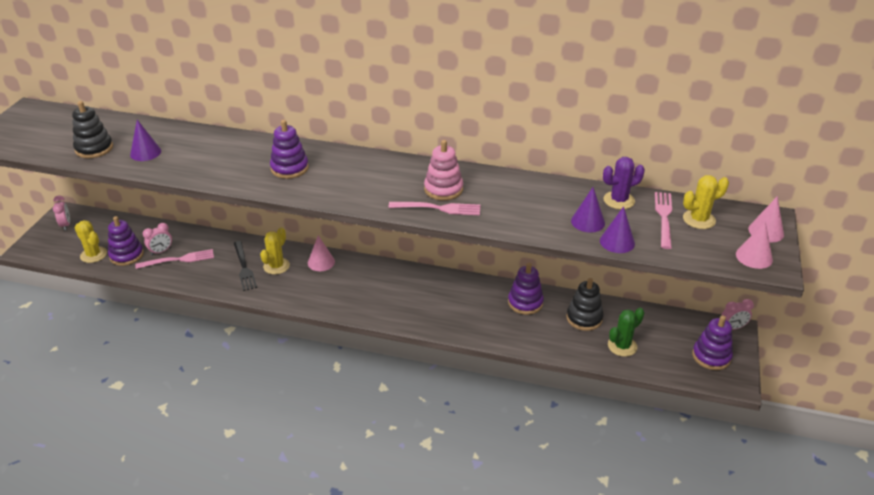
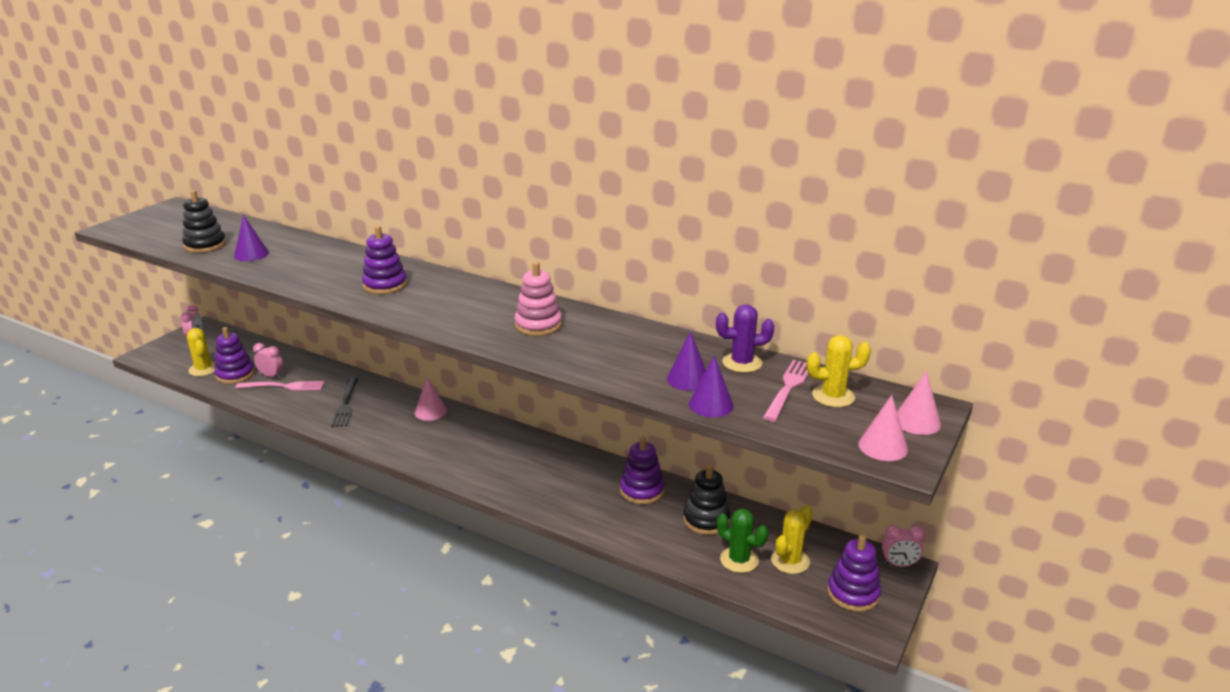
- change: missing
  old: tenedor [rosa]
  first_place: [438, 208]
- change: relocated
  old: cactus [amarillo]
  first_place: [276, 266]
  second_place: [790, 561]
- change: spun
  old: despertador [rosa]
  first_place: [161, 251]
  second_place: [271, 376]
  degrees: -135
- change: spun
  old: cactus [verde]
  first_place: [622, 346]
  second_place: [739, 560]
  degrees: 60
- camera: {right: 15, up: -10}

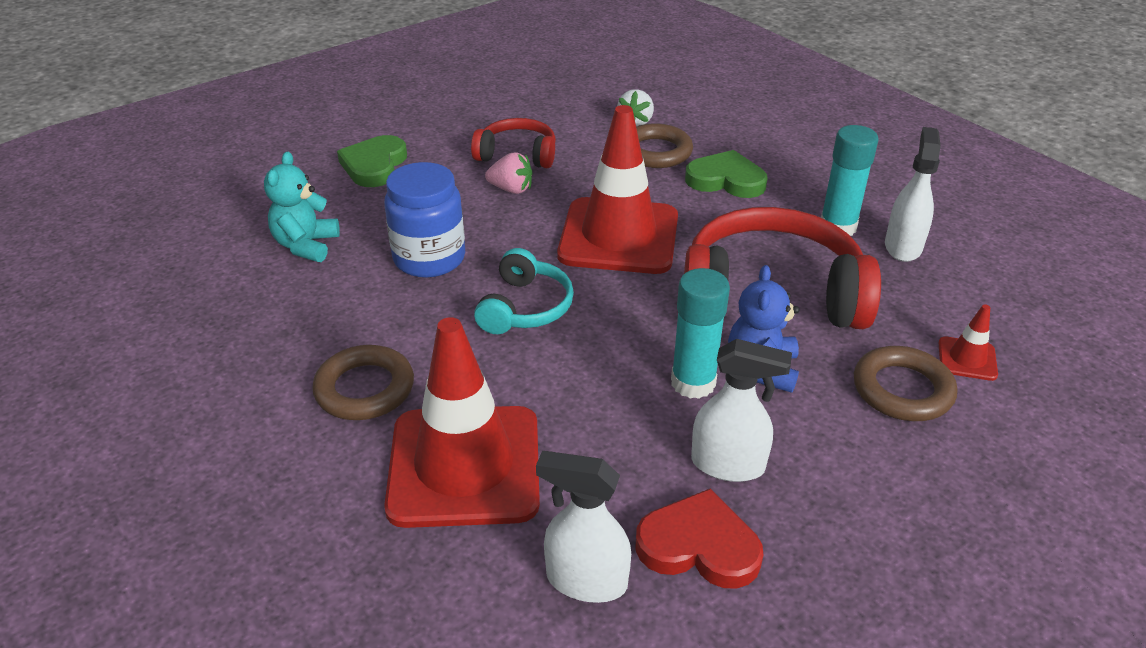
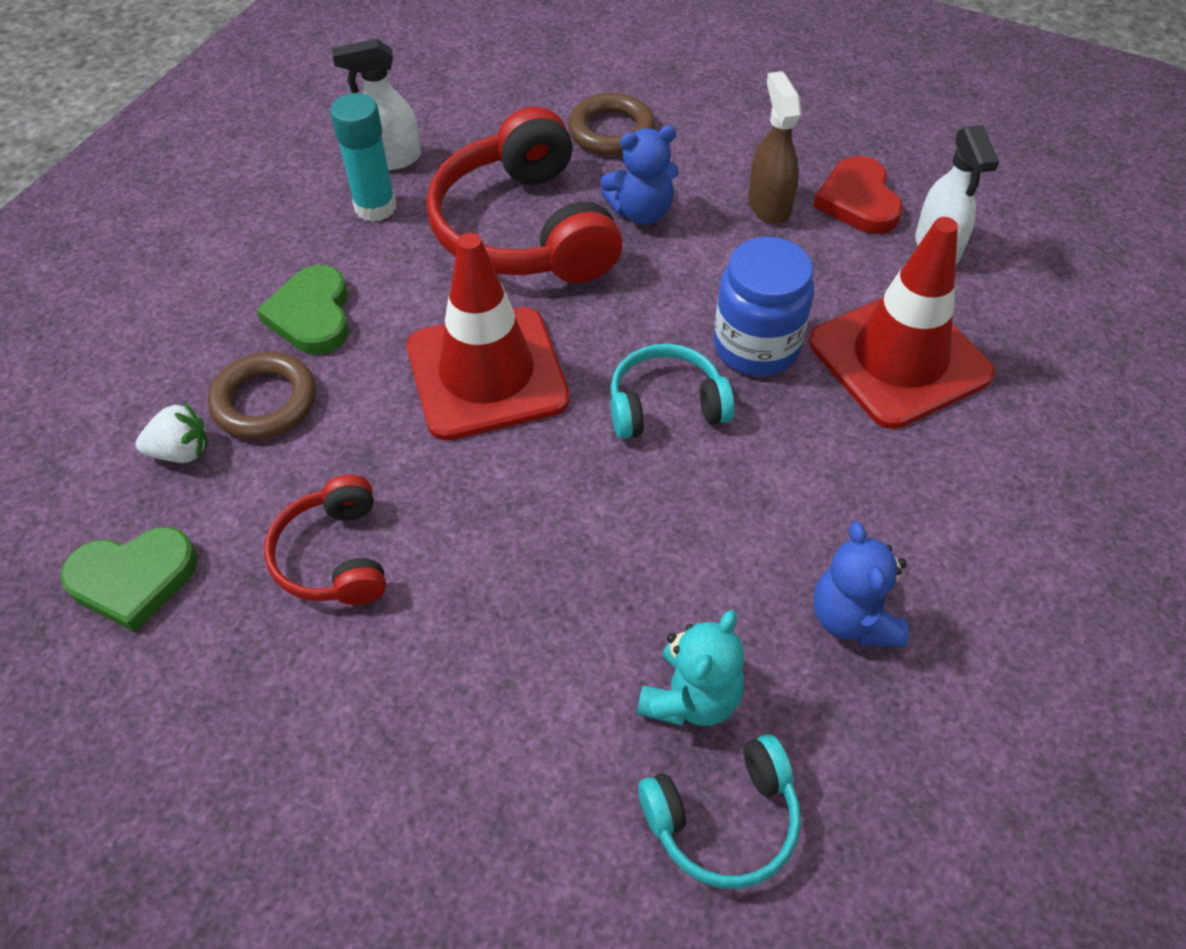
- change: missing
  old: anillo [marrón]
  first_place: [365, 389]
- change: missing
  old: fresa [rosa]
  first_place: [511, 189]
- change: missing
  old: barra de pegamento [turquesa]
  first_place: [693, 383]
- change: missing
  old: cono de tráfico [rojo]
  first_place: [967, 359]
- change: appeared
  new: auriculares [turquesa]
  second_place: [724, 820]
- change: appeared
  new: osito [azul]
  second_place: [853, 618]
- change: relocated
  old: corazón [verde]
  first_place: [374, 165]
  second_place: [133, 579]
- change: relocated
  old: tarro [azul]
  first_place: [429, 258]
  second_place: [756, 346]
- change: colour
  old: pulverizador [blanco]
  new: pulverizador [marrón]
  first_place: [728, 465]
  second_place: [769, 205]
- change: spun
  old: osito [turquesa]
  first_place: [306, 245]
  second_place: [691, 697]
  degrees: -45
- camera: {right: -115, up: 15}

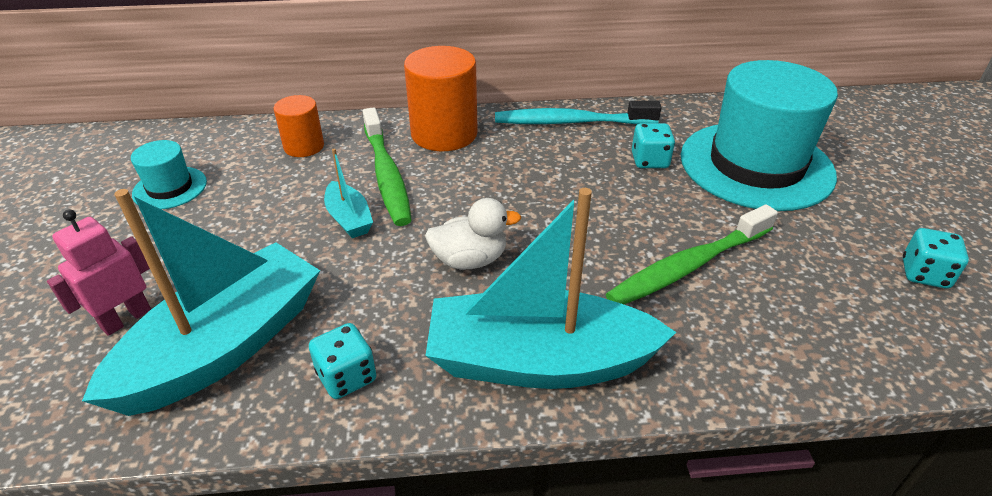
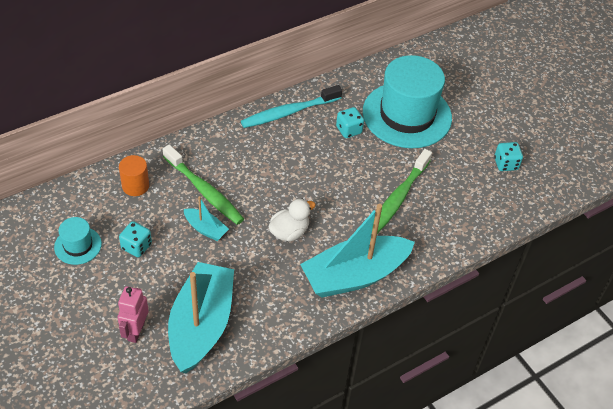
- change: missing
  old: cilindro [naranja]
  first_place: [444, 134]
- change: relocated
  old: dado [turquesa]
  first_place: [347, 377]
  second_place: [136, 246]
- camera: {right: -30, up: 10}

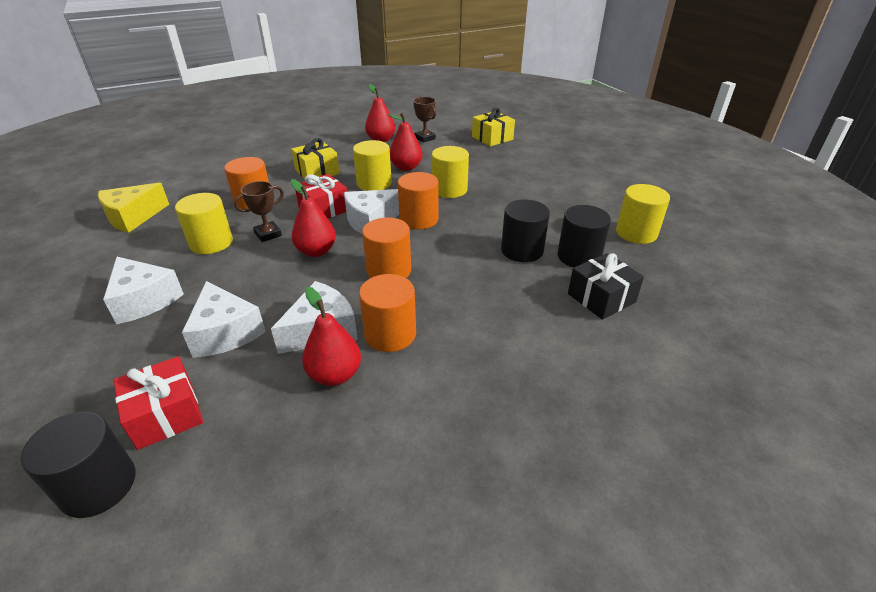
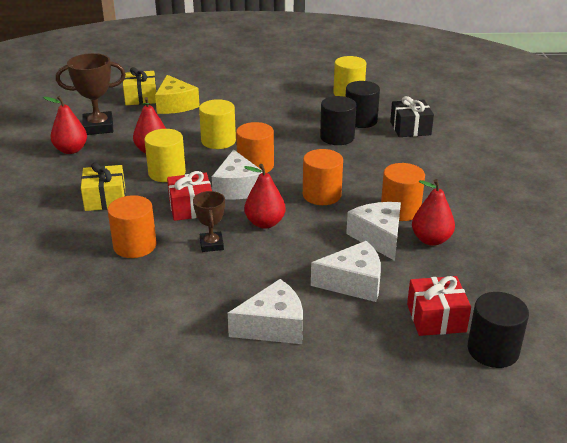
- change: missing
  old: cilindro [amarillo]
  first_place: [211, 243]
- change: relocated
  old: queso [amarillo]
  first_place: [133, 217]
  second_place: [175, 105]
- change: size
  old: trofeo [marrón]
  first_place: [425, 138]
  second_place: [98, 127]
  factor: 1.66
- camera: {right: -65, up: -5}

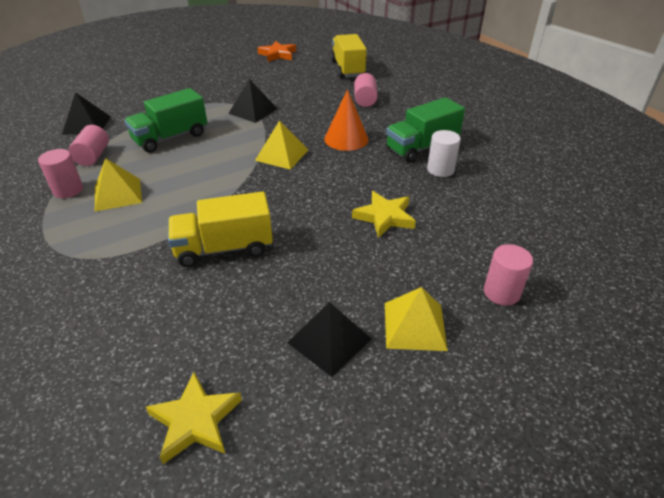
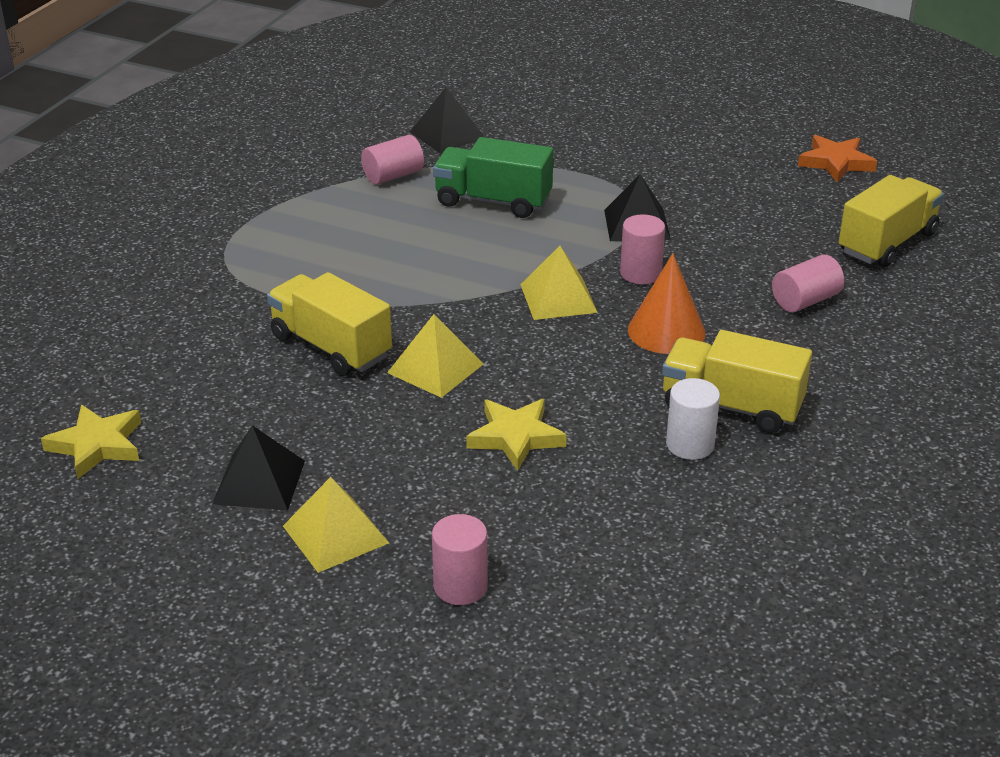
- change: relocated
  old: cilindro [rosa]
  first_place: [68, 190]
  second_place: [640, 273]
- change: relocated
  old: pirámide [amarillo]
  first_place: [118, 194]
  second_place: [435, 368]
- change: colour
  old: camión [verde]
  new: camión [amarillo]
  first_place: [422, 147]
  second_place: [731, 406]
- camera: {right: 55, up: -5}

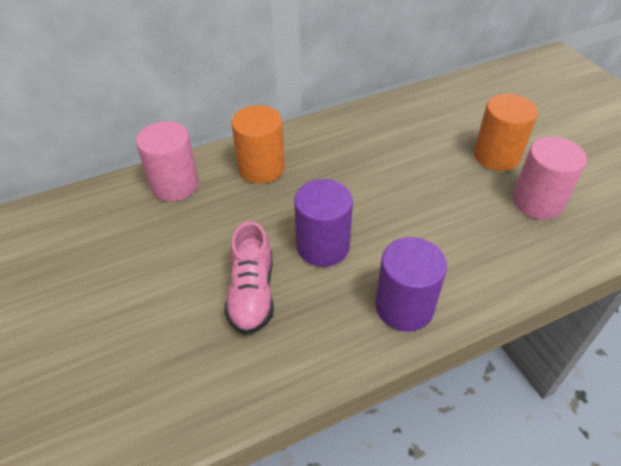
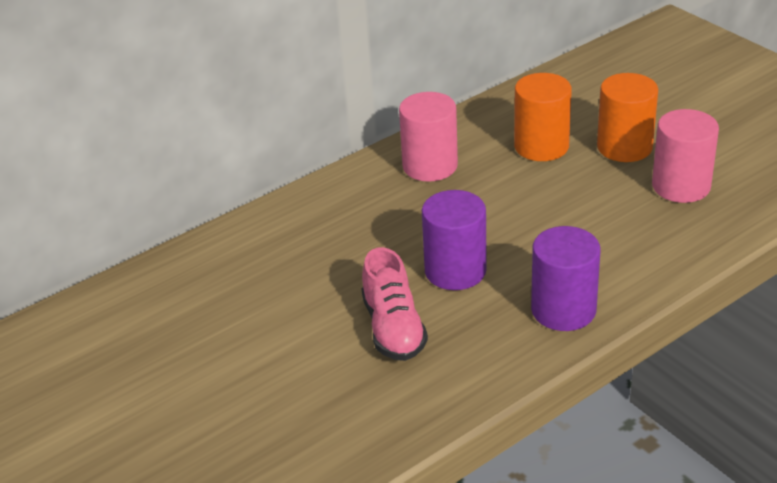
- change: relocated
  old: cilindro [rosa]
  first_place: [175, 185]
  second_place: [430, 166]
- change: relocated
  old: cilindro [naranja]
  first_place: [261, 168]
  second_place: [541, 146]
- camera: {right: -10, up: -10}

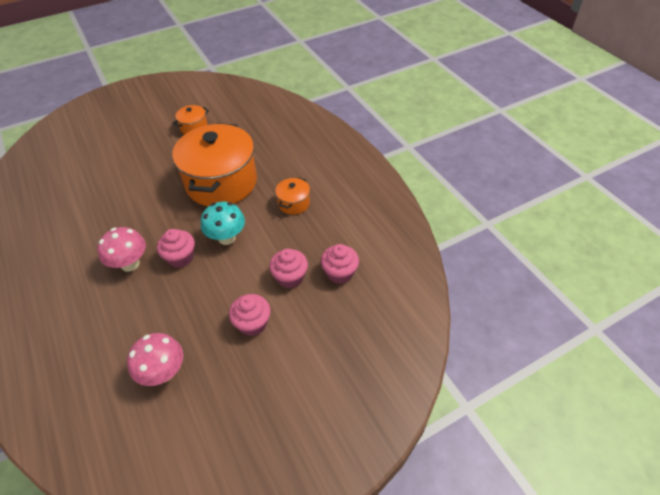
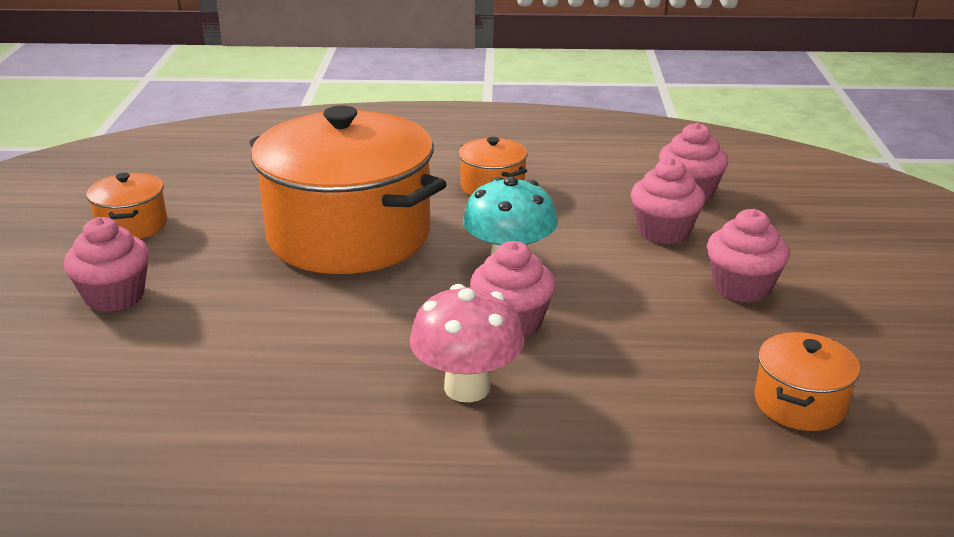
- change: appeared
  new: magdalena [rosa]
  second_place: [115, 296]
- change: exchanged
  old: seta [rosa]
  new: olla [naranja]
  first_place: [163, 372]
  second_place: [799, 403]
- camera: {right: -60, up: -20}

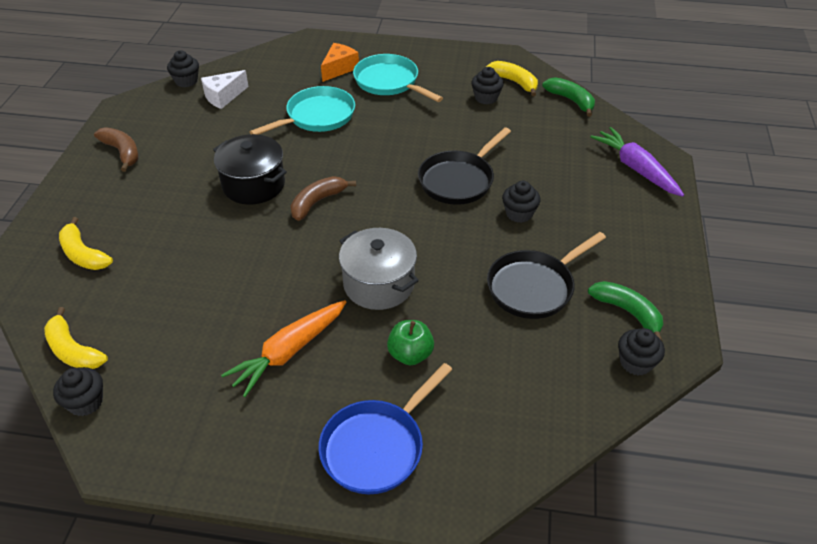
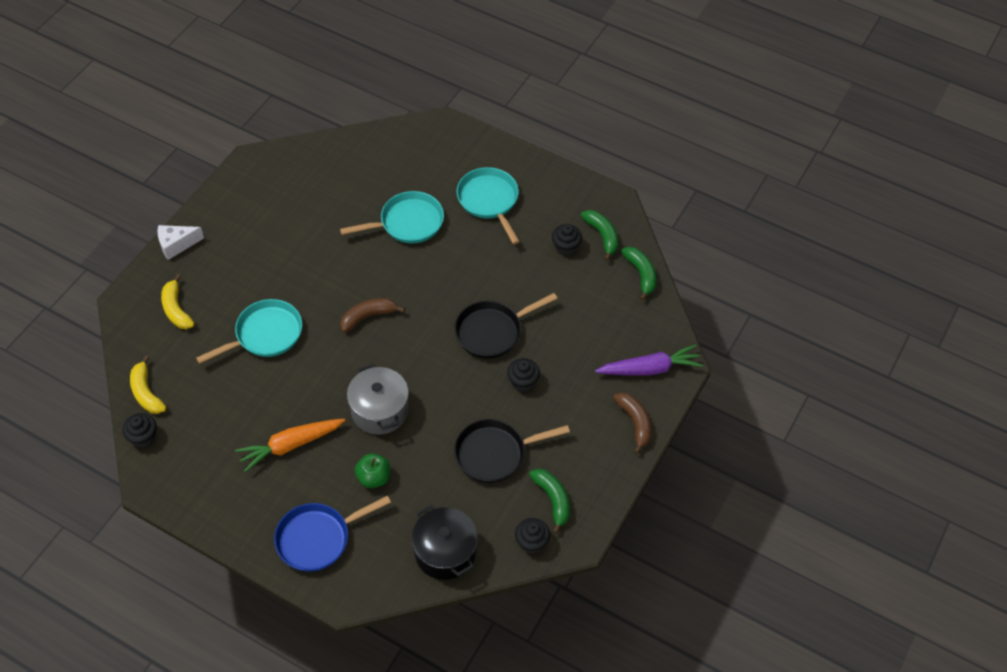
- change: missing
  old: magdalena [negro]
  first_place: [186, 81]
- change: missing
  old: queso [naranja]
  first_place: [339, 69]
- change: appeared
  new: sartén [turquesa]
  second_place: [265, 335]
- change: relocated
  old: plátano [marrón]
  first_place: [122, 152]
  second_place: [635, 423]
- change: relocated
  old: queso [blanco]
  first_place: [223, 97]
  second_place: [176, 245]
- change: relocated
  old: olla [negro]
  first_place: [253, 185]
  second_place: [445, 552]
- change: colour
  old: plátano [amarillo]
  new: plátano [verde]
  first_place: [514, 82]
  second_place: [602, 236]
- change: spun
  old: zanahoria [morado]
  first_place: [636, 168]
  second_place: [649, 369]
  degrees: 90
- camera: {right: 20, up: 10}

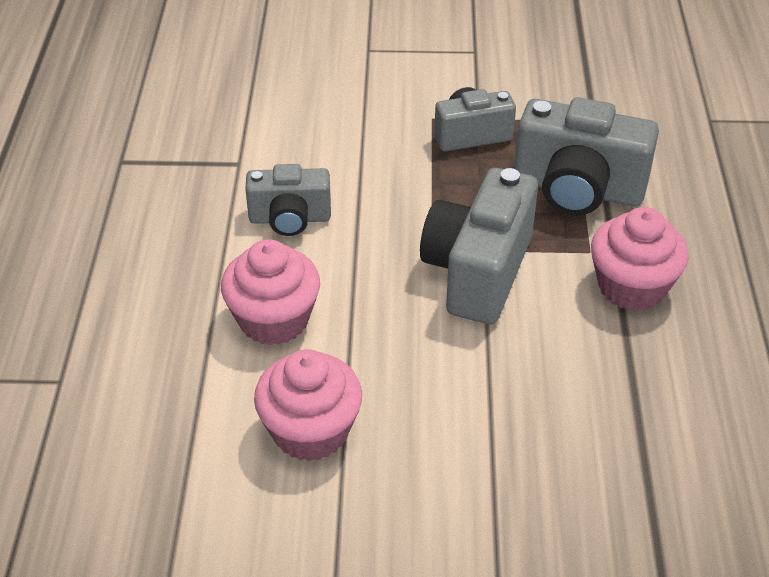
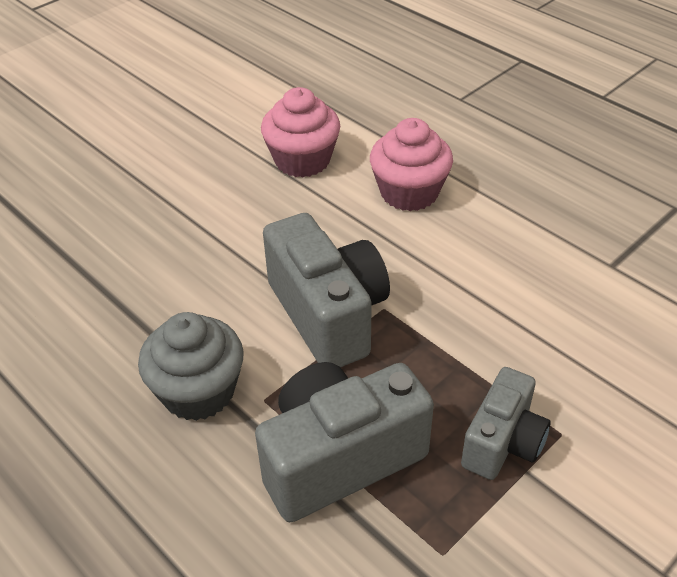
- change: missing
  old: cámara [gris]
  first_place: [290, 219]
- change: colour
  old: magdalena [rosa]
  new: magdalena [gris]
  first_place: [632, 287]
  second_place: [198, 391]
- camera: {right: 135, up: 0}

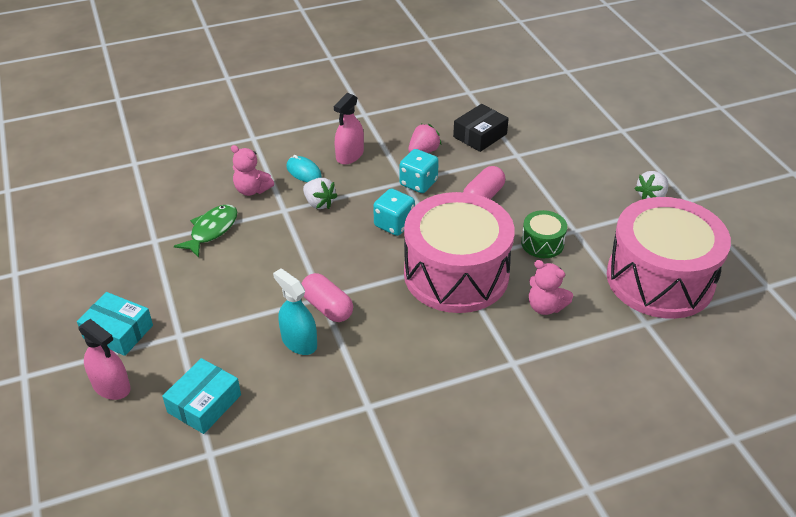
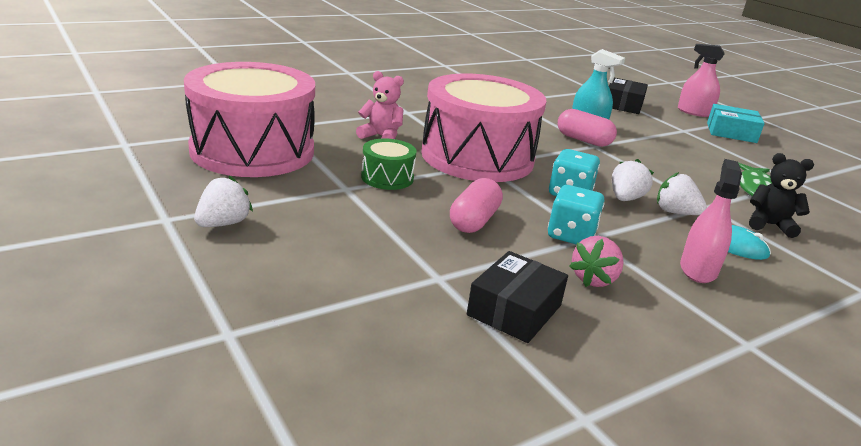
- change: appeared
  new: fresa [blanco]
  second_place: [625, 199]
- change: colour
  old: caja [turquesa]
  new: caja [negro]
  first_place: [204, 403]
  second_place: [623, 105]
- change: colour
  old: osito [rosa]
  new: osito [negro]
  first_place: [252, 190]
  second_place: [769, 225]
- camera: {right: 165, up: -15}

